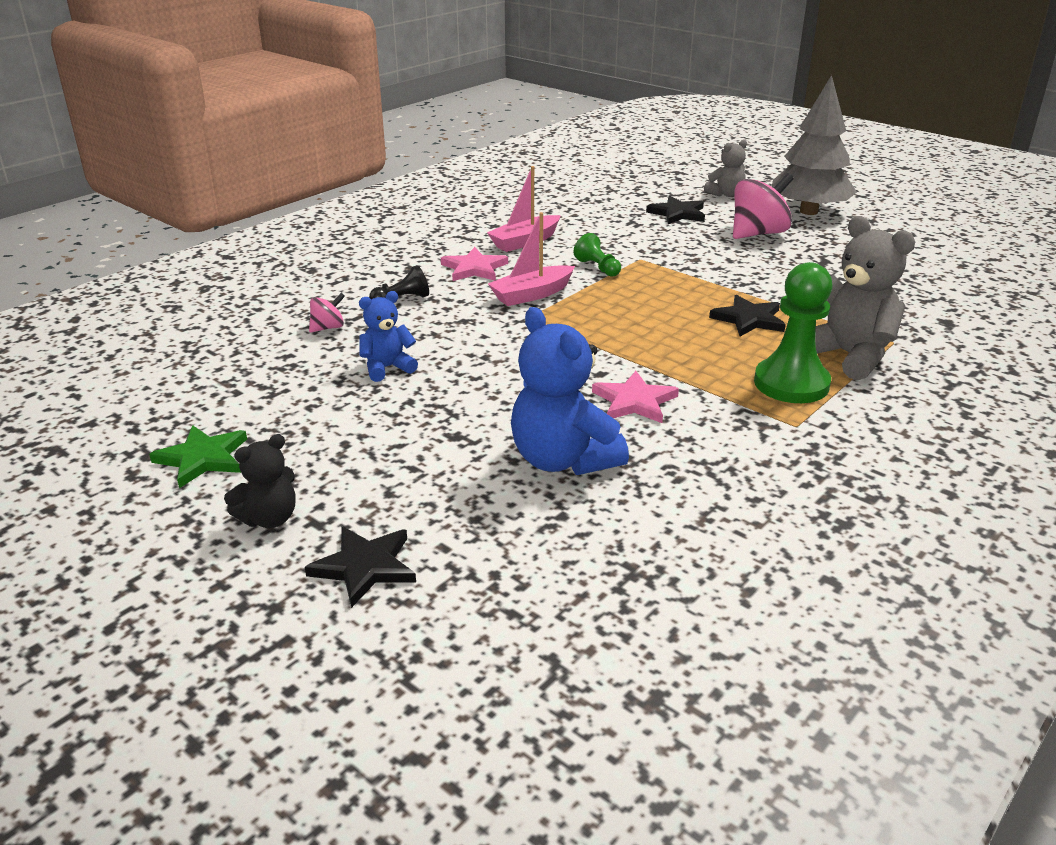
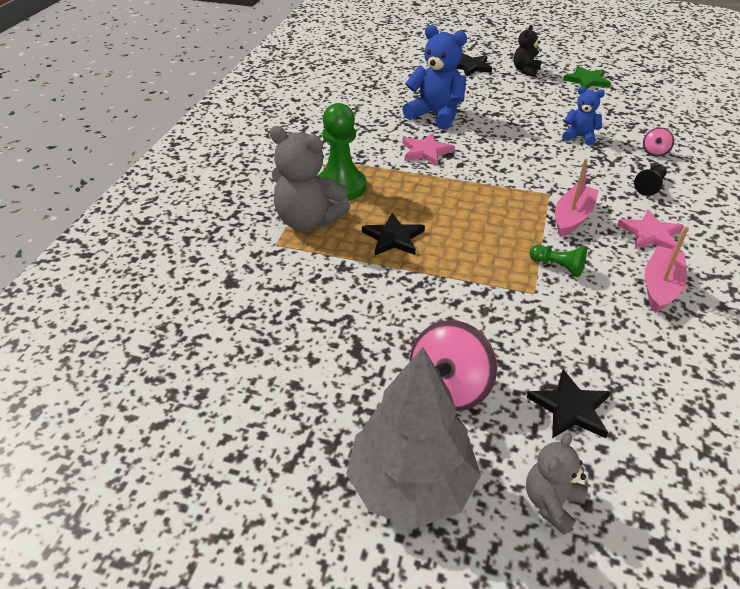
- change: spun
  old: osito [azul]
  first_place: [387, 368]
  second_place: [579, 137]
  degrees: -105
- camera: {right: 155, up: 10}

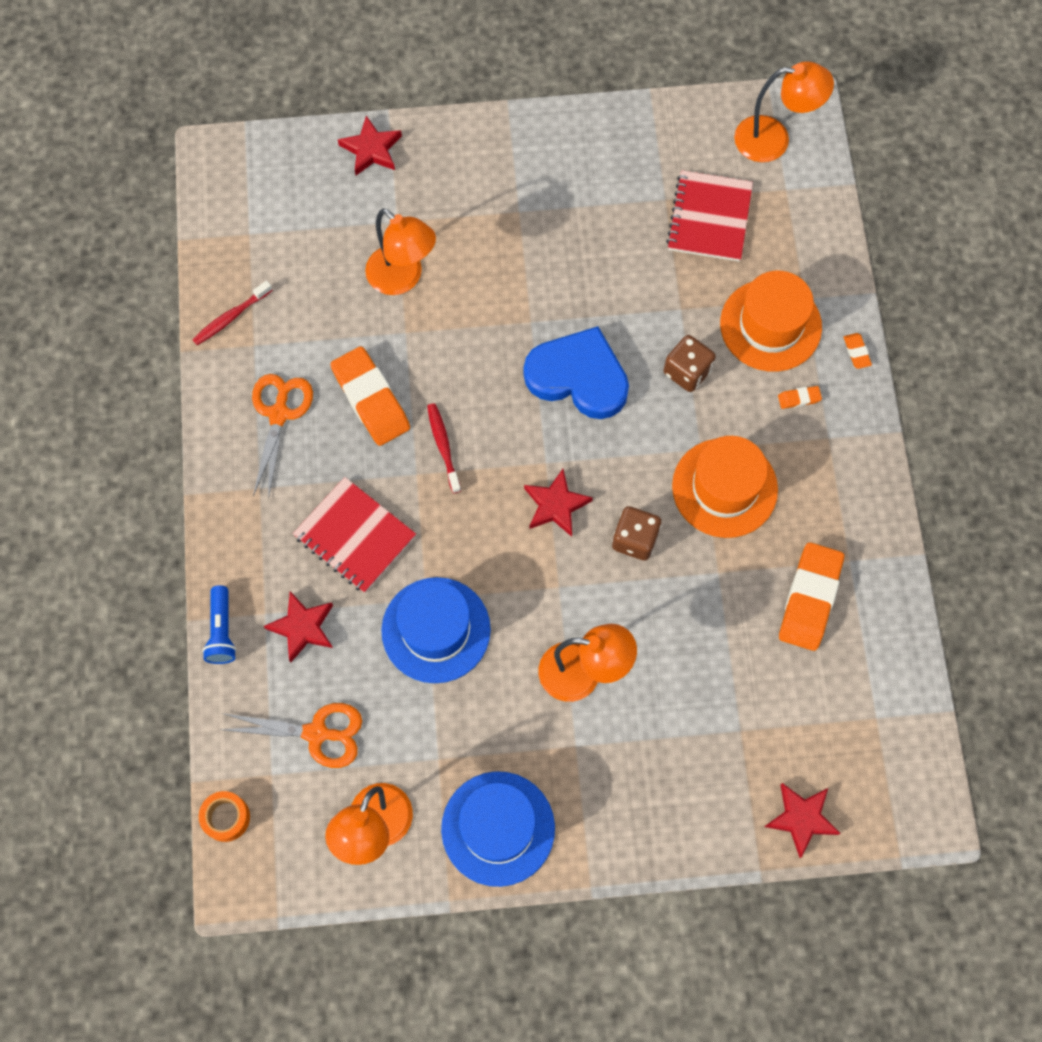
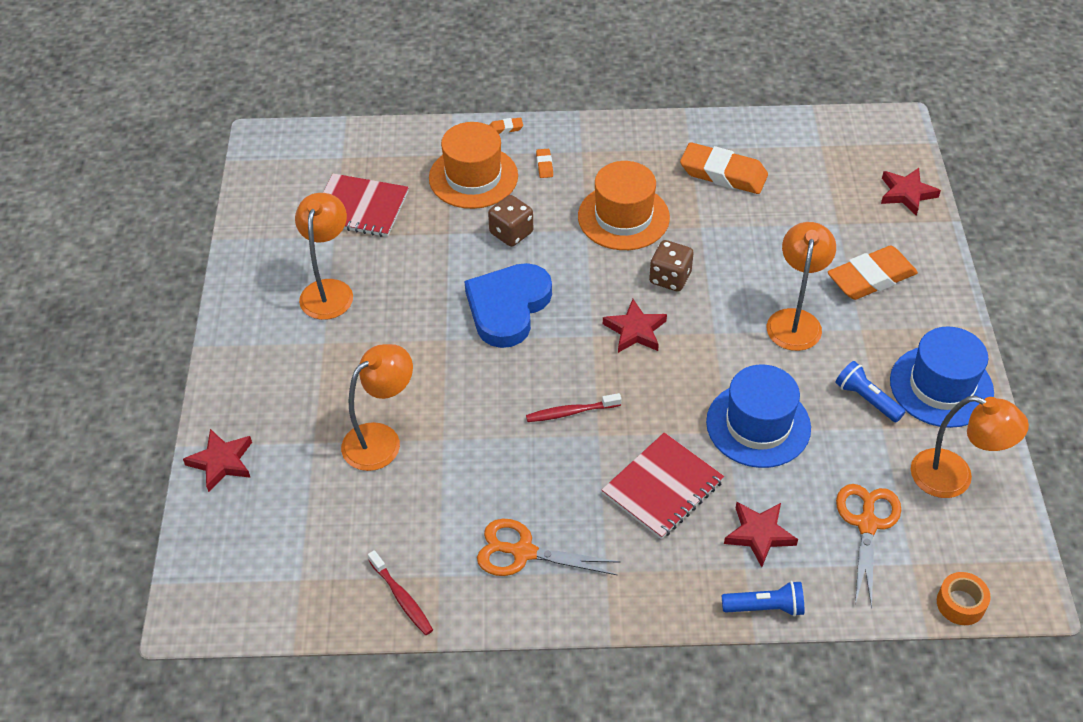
- change: appeared
  new: lámpara de mano [azul]
  second_place: [866, 399]
- change: relocated
  old: goma de borrar [naranja]
  first_place: [371, 399]
  second_place: [871, 278]
- change: relocated
  old: lámpara [naranja]
  first_place: [774, 139]
  second_place: [329, 290]
- camera: {right: -85, up: -20}

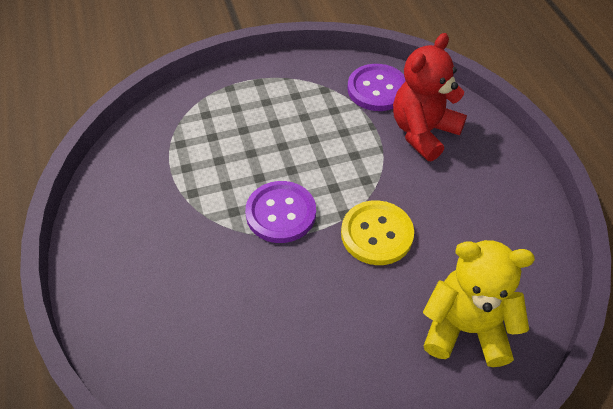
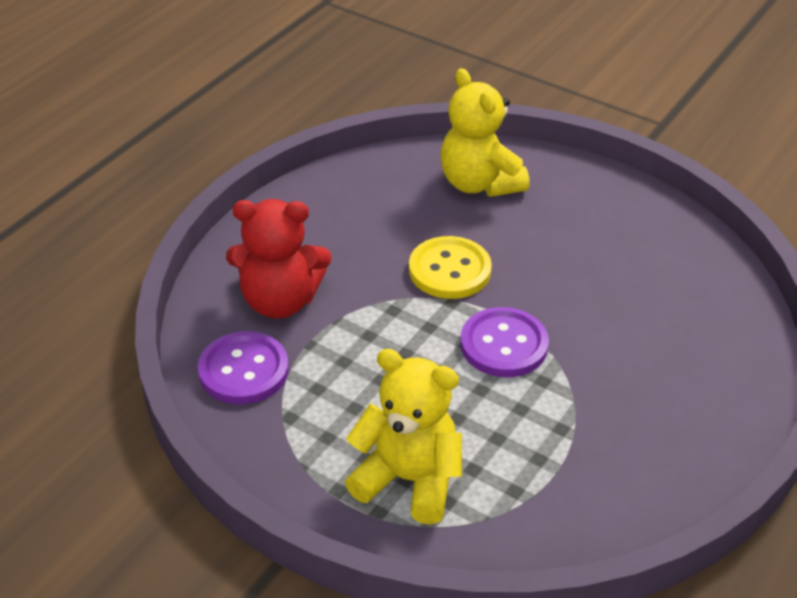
- change: appeared
  new: osito [amarillo]
  second_place: [408, 480]
- camera: {right: -130, up: -10}

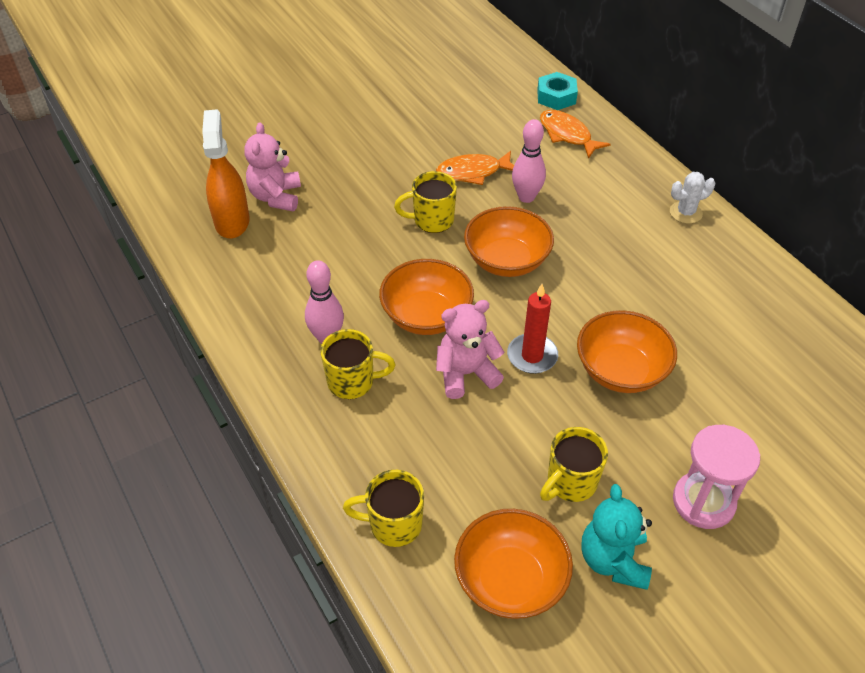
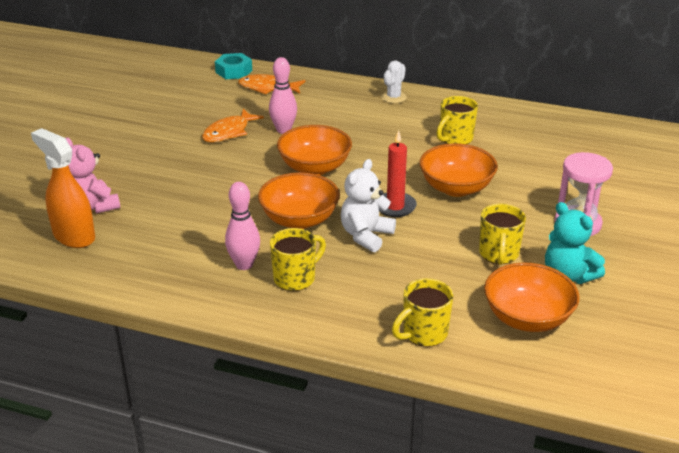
- change: relocated
  old: taza [amarillo]
  first_place: [432, 220]
  second_place: [455, 139]
- change: colour
  old: osito [rosa]
  new: osito [blanco]
  first_place: [466, 373]
  second_place: [366, 236]
- camera: {right: -40, up: -15}

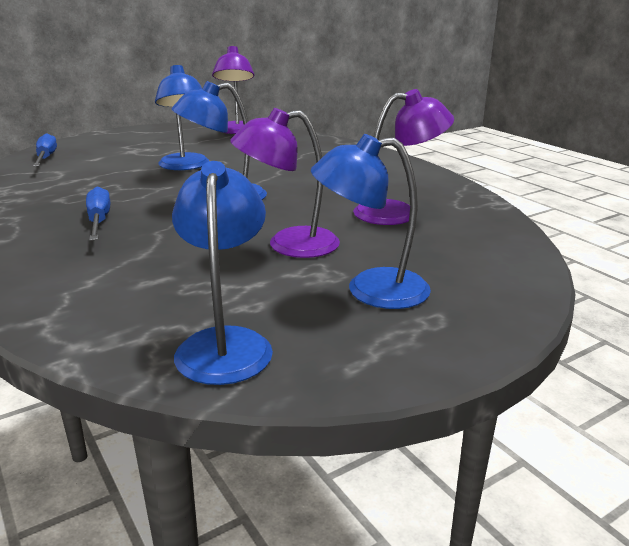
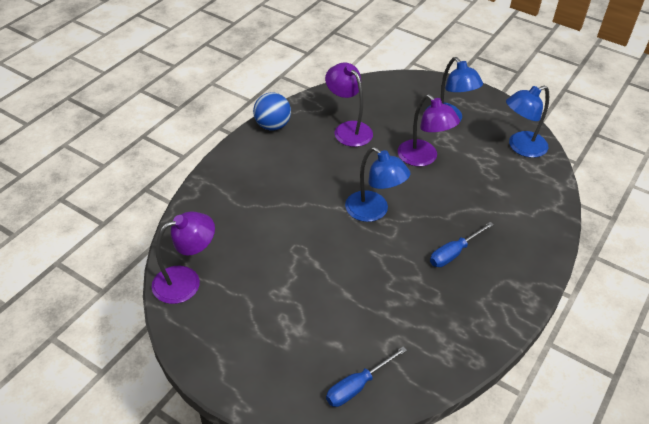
- change: missing
  old: lámpara [azul]
  first_place: [185, 166]
- change: appeared
  new: pelota [azul]
  second_place: [272, 126]
- camera: {right: -115, up: 20}

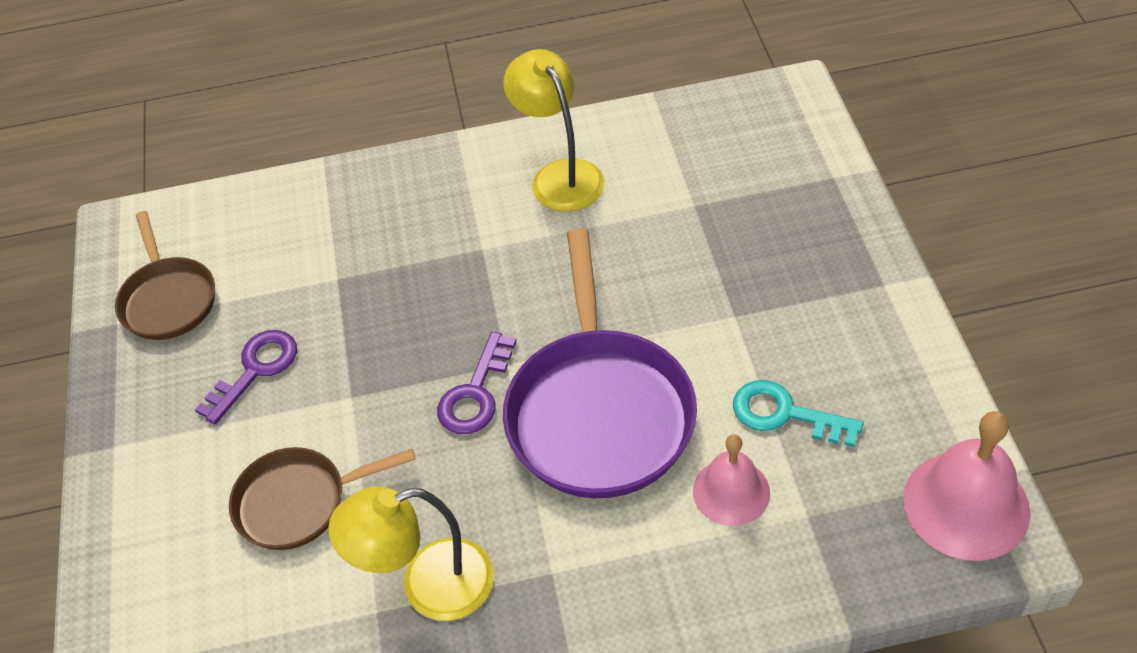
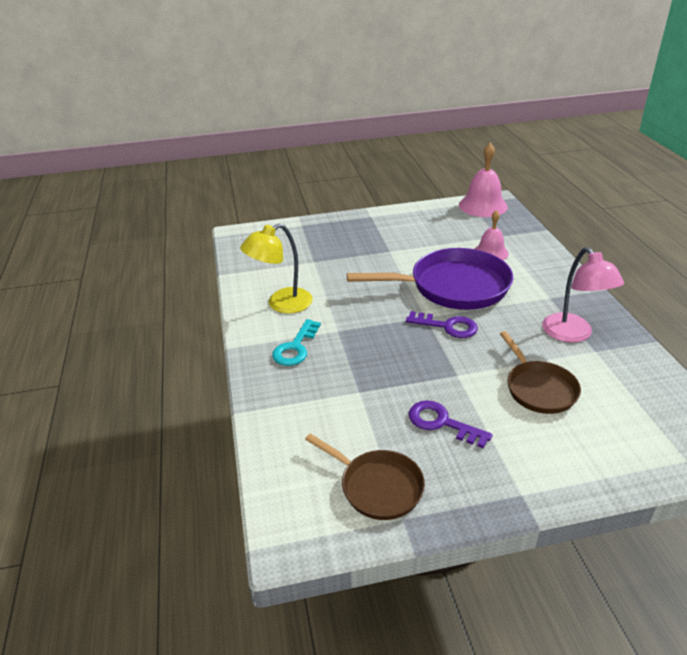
- change: relocated
  old: llave [turquesa]
  first_place: [786, 414]
  second_place: [295, 347]
- change: colour
  old: lámpara [amarillo]
  new: lámpara [rosa]
  first_place: [428, 586]
  second_place: [573, 334]
- change: spun
  old: sartén [marrón]
  first_place: [168, 299]
  second_place: [377, 486]
  degrees: 60
- camera: {right: -95, up: -15}

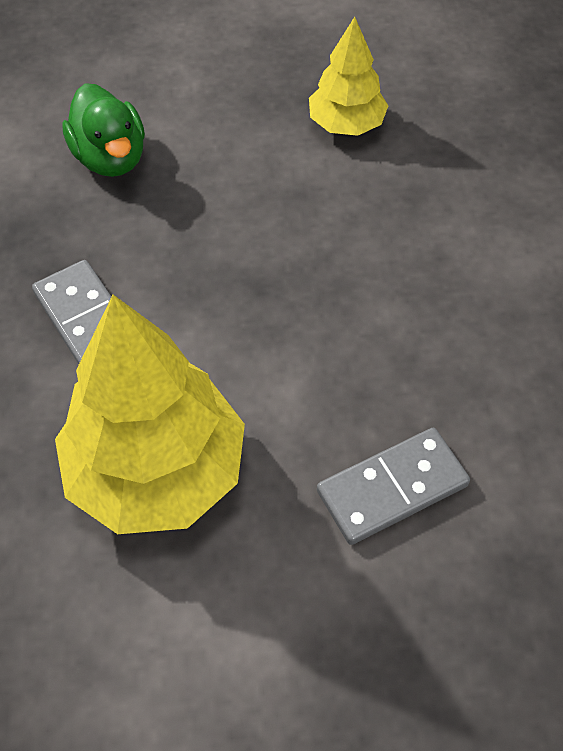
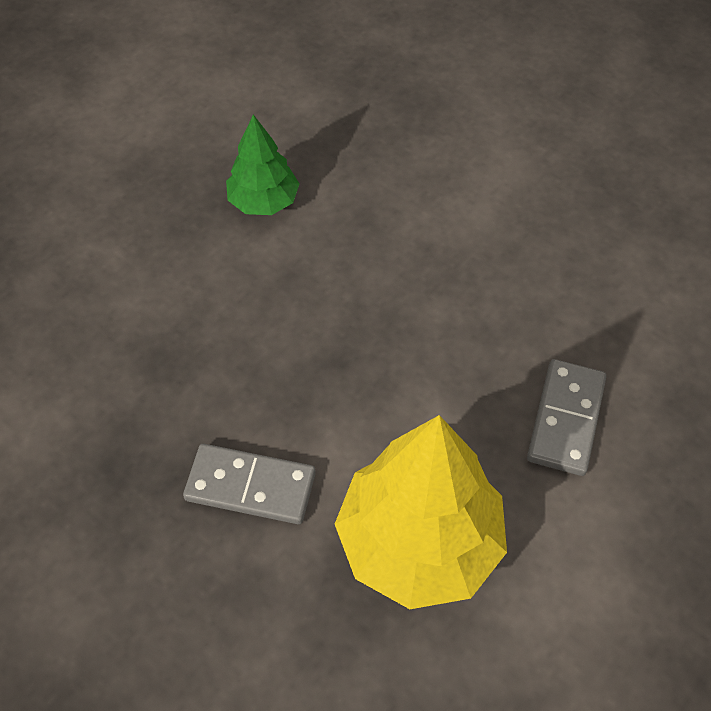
- change: missing
  old: pato [verde]
  first_place: [110, 157]
- change: colour
  old: árbol [amarillo]
  new: árbol [verde]
  first_place: [346, 124]
  second_place: [264, 202]
- camera: {right: -45, up: 0}

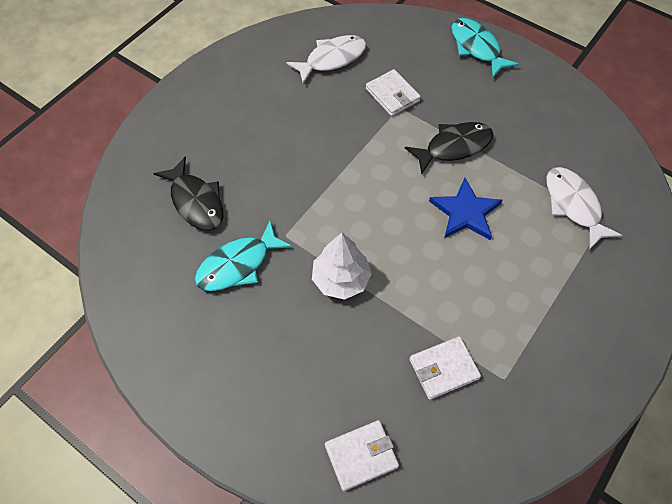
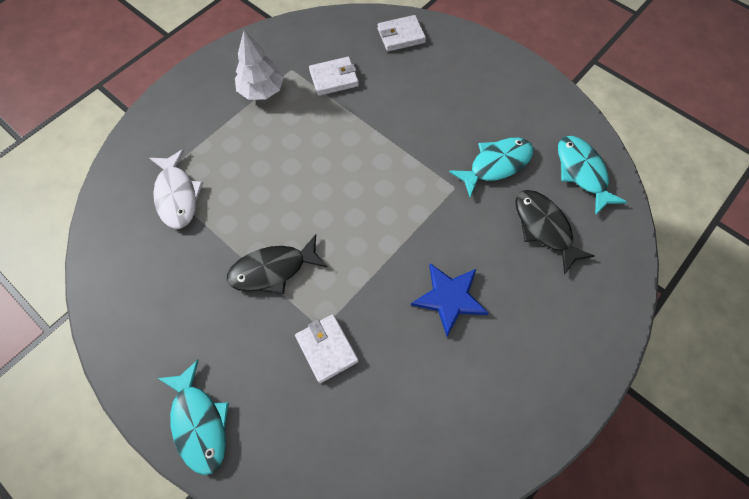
- change: missing
  old: pez [blanco]
  first_place: [332, 59]
- change: appeared
  new: pez [turquesa]
  second_place: [582, 172]
- change: relocated
  old: árbol [blanco]
  first_place: [341, 279]
  second_place: [261, 90]
- change: relocated
  old: estrella [azul]
  first_place: [465, 212]
  second_place: [449, 298]
- camera: {right: -175, up: 5}

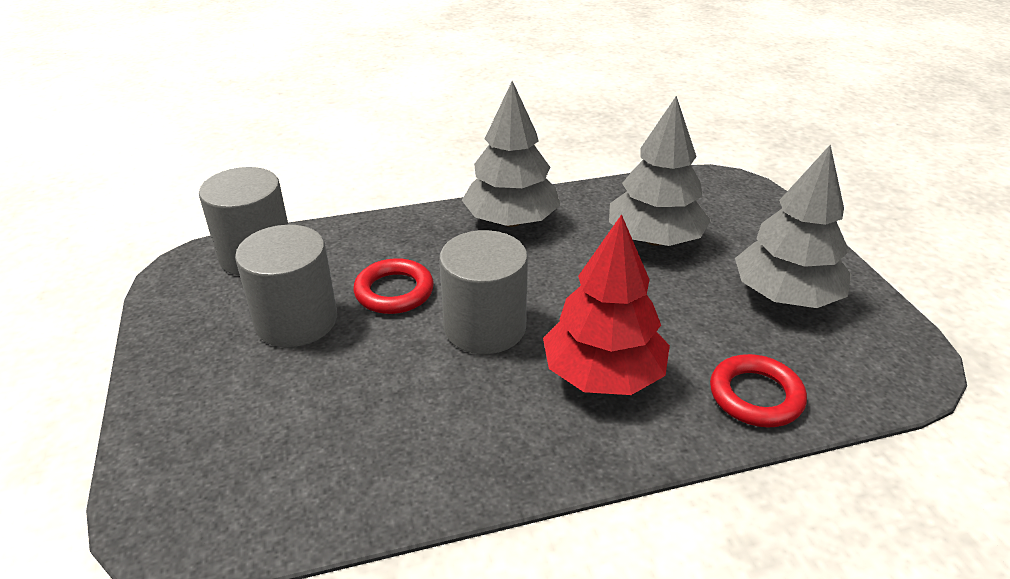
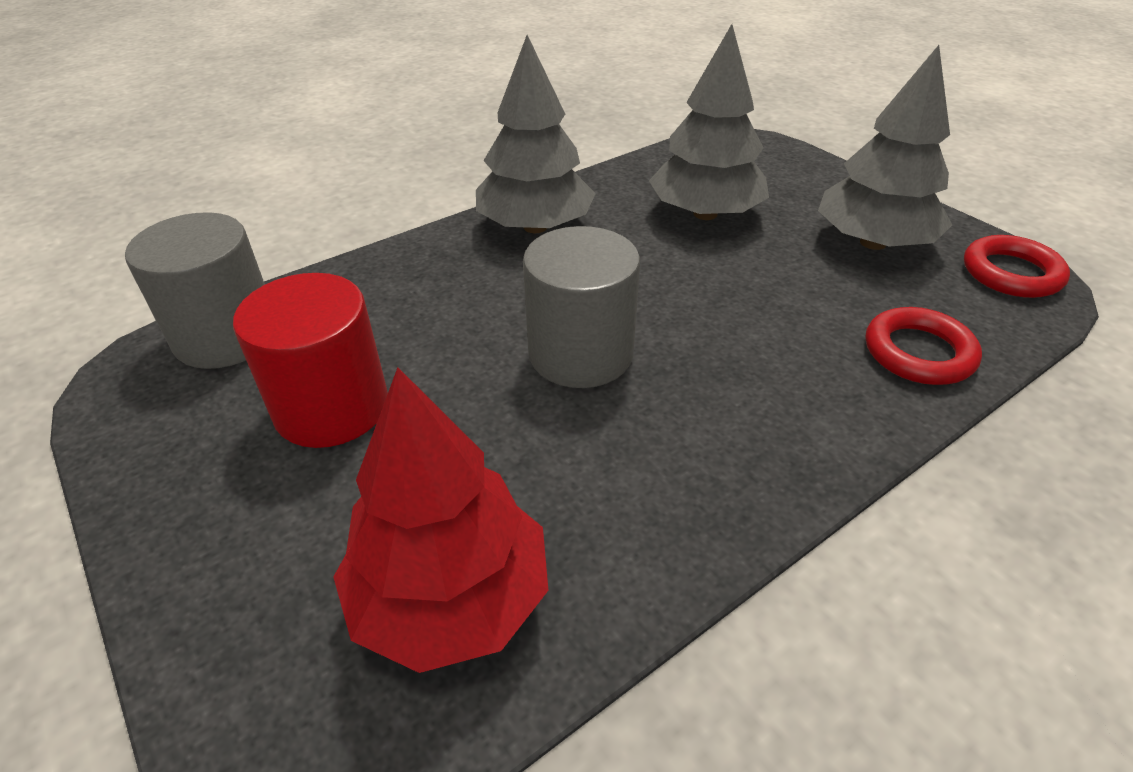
- change: relocated
  old: anillo [rojo]
  first_place: [394, 291]
  second_place: [1011, 273]
- change: relocated
  old: árbol [rojo]
  first_place: [603, 375]
  second_place: [451, 598]
- change: colour
  old: cilindro [gris]
  new: cilindro [rojo]
  first_place: [296, 321]
  second_place: [331, 407]
- camera: {right: -20, up: 5}

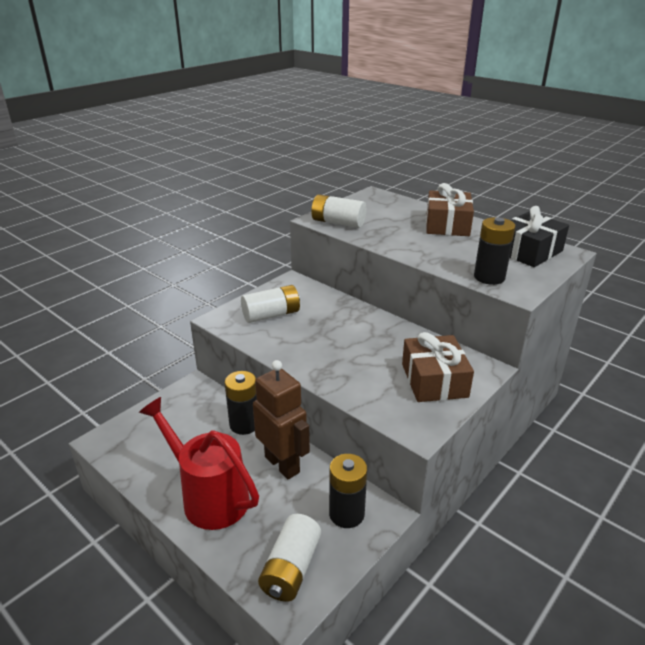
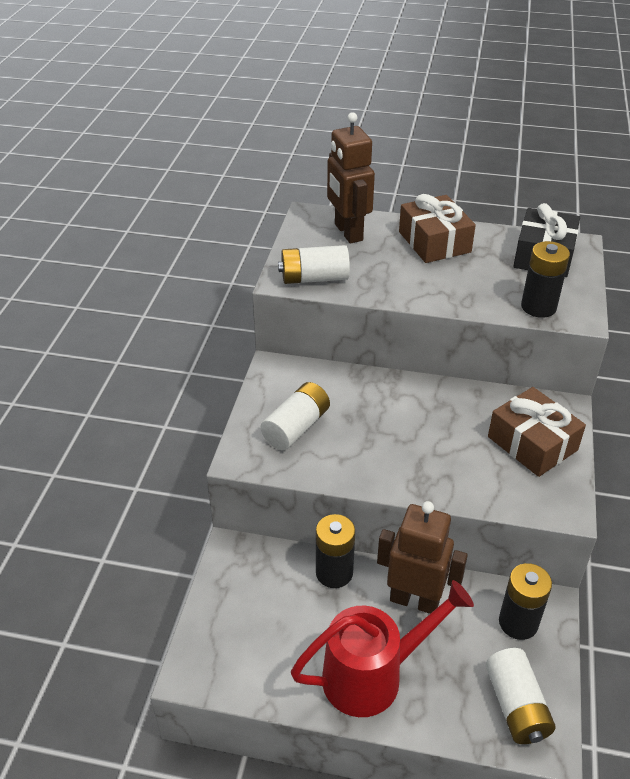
- change: appeared
  new: robot [marrón]
  second_place: [348, 232]
- change: spun
  old: regadera [rojo]
  first_place: [209, 496]
  second_place: [373, 675]
  degrees: 150
- camera: {right: -30, up: 10}

